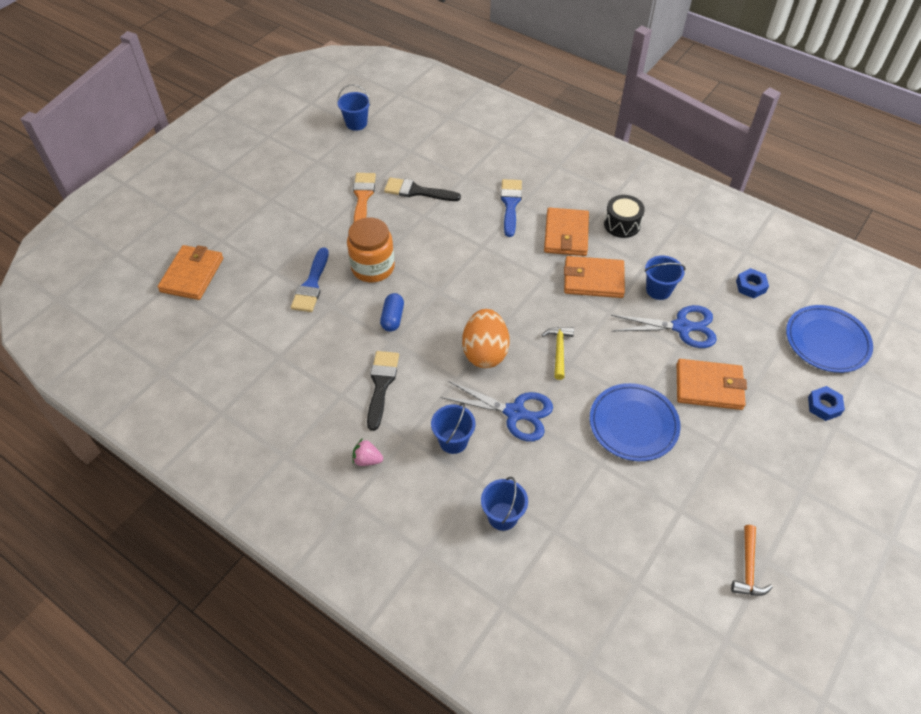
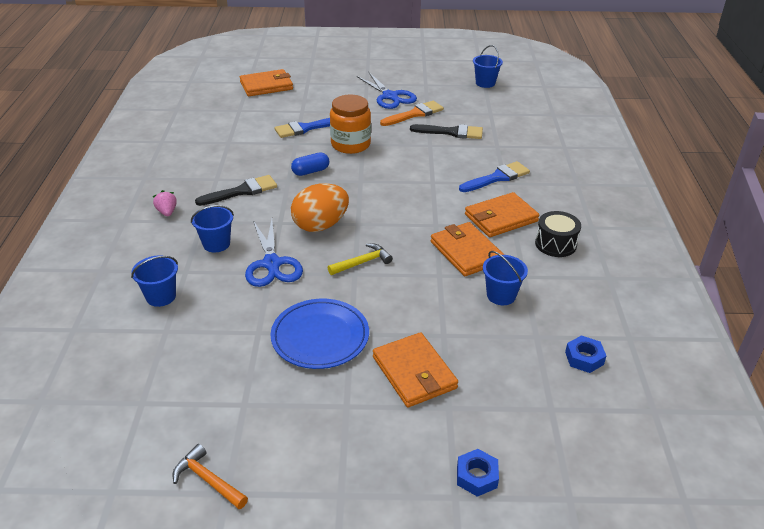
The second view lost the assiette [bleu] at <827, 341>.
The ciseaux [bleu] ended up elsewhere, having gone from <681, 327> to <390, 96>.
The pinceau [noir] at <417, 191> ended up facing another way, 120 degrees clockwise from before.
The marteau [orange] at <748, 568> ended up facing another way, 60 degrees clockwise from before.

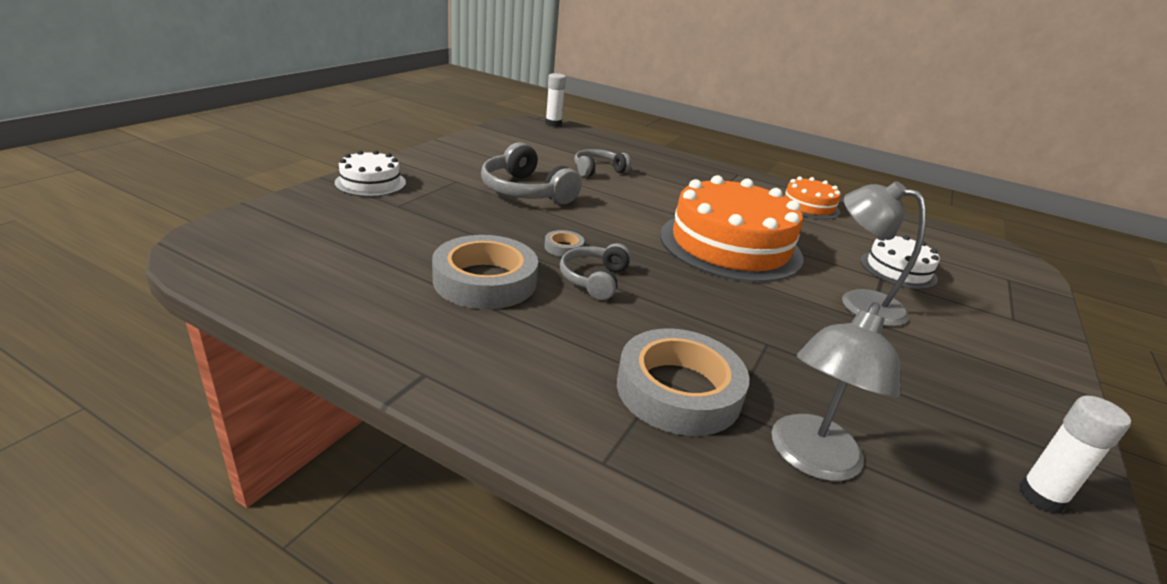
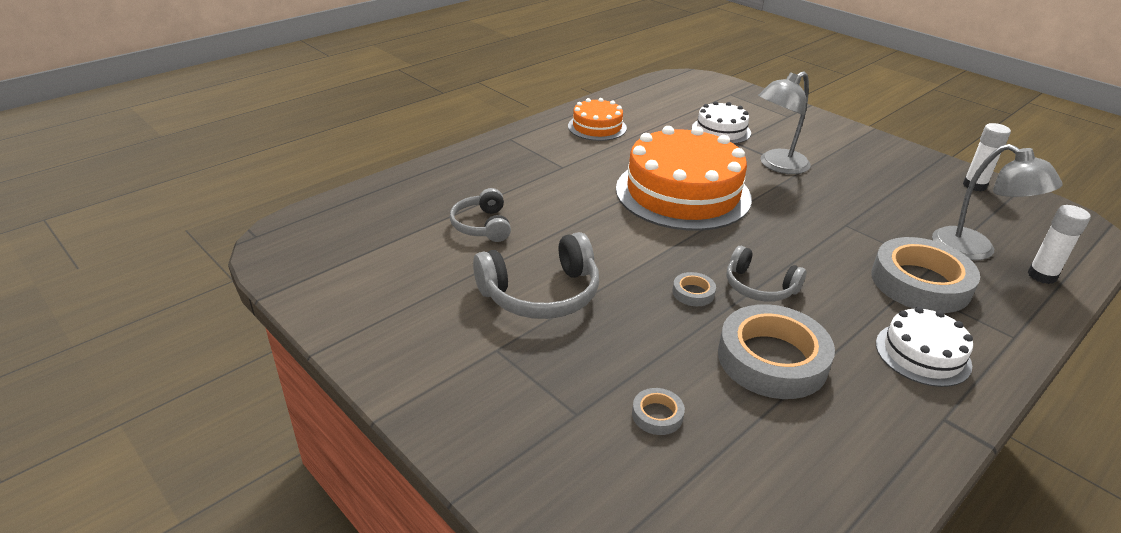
The second view gained the ruban adhésif [gris] at <657, 415>.
The gâteau [blanc] ended up elsewhere, having gone from <370, 183> to <922, 354>.
The bâton de colle [blanc] ended up elsewhere, having gone from <553, 124> to <1042, 275>.

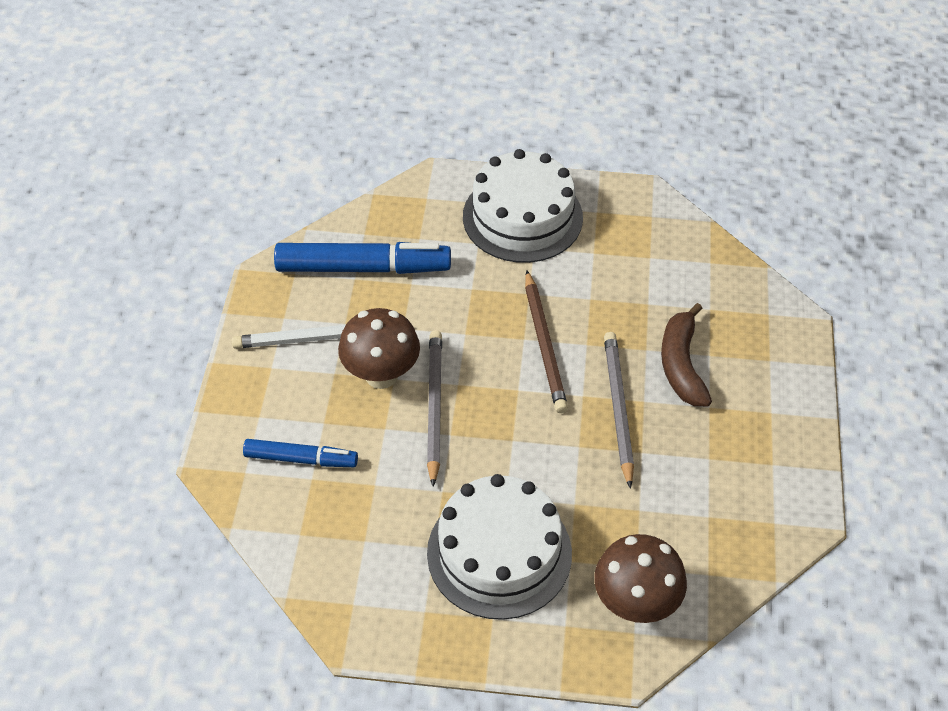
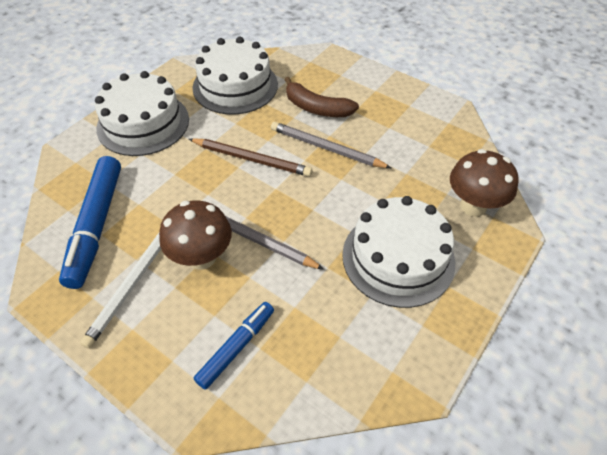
The second view gained the gâteau [blanc] at <235, 86>.
The feutre [bleu] at <362, 268> ended up facing another way, 150 degrees clockwise from before.

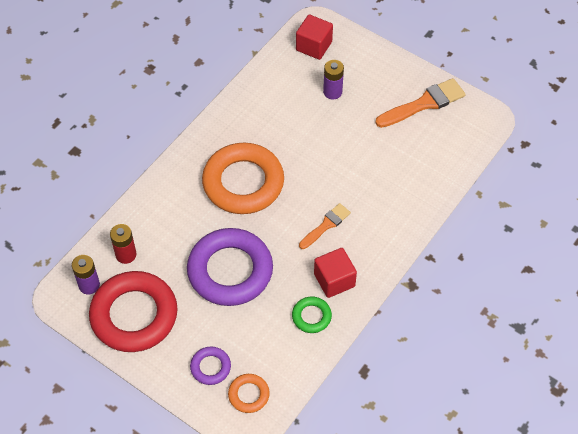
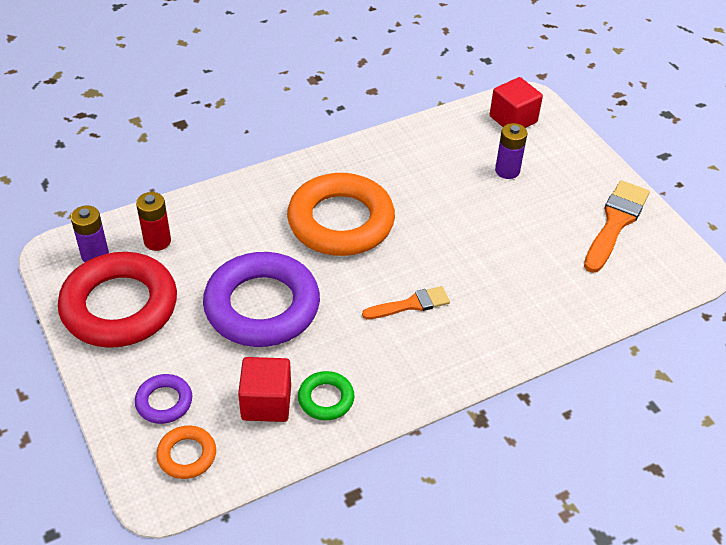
The cube [rouge] ended up elsewhere, having gone from <334, 280> to <266, 402>.
The pinceau [orange] at <424, 103> ended up facing another way, 60 degrees counterclockwise from before.

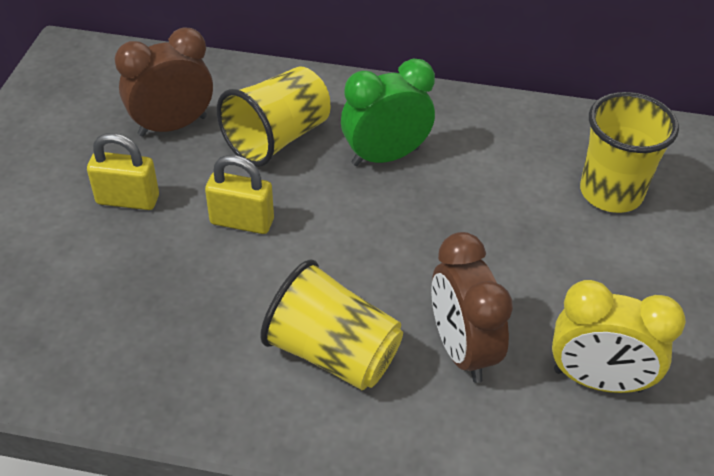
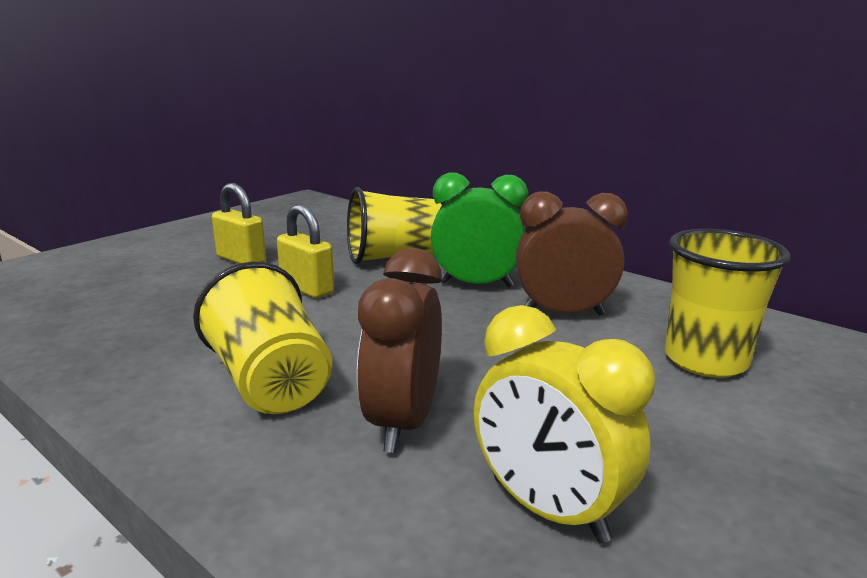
The réveil [marron] ended up elsewhere, having gone from <172, 126> to <563, 313>.

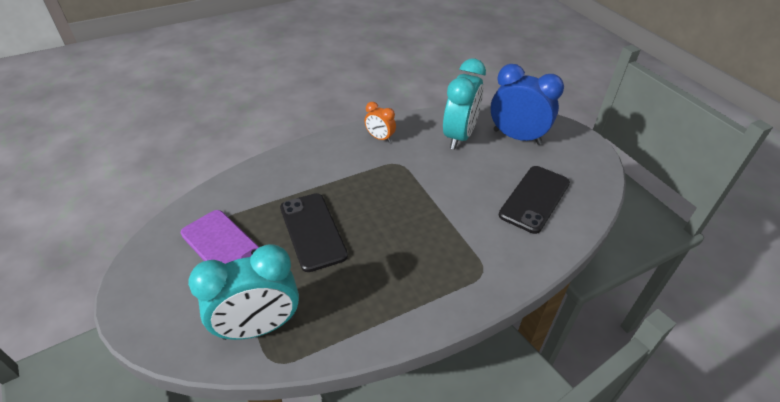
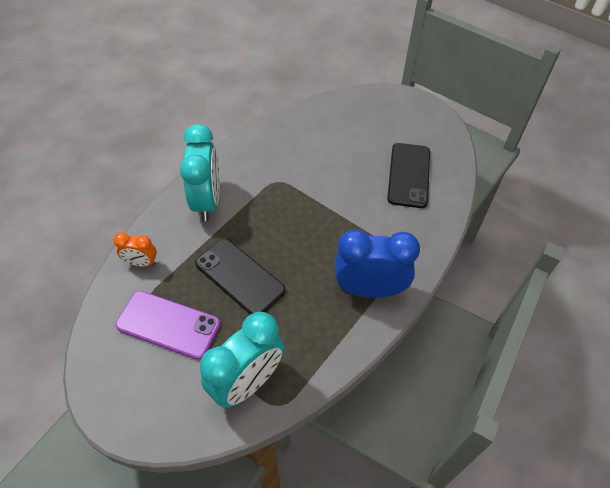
The réveil [orange] ended up elsewhere, having gone from <380, 138> to <141, 263>.
The réveil [turquoise] ended up elsewhere, having gone from <459, 136> to <207, 201>.
The réveil [bleu] ended up elsewhere, having gone from <517, 137> to <369, 289>.

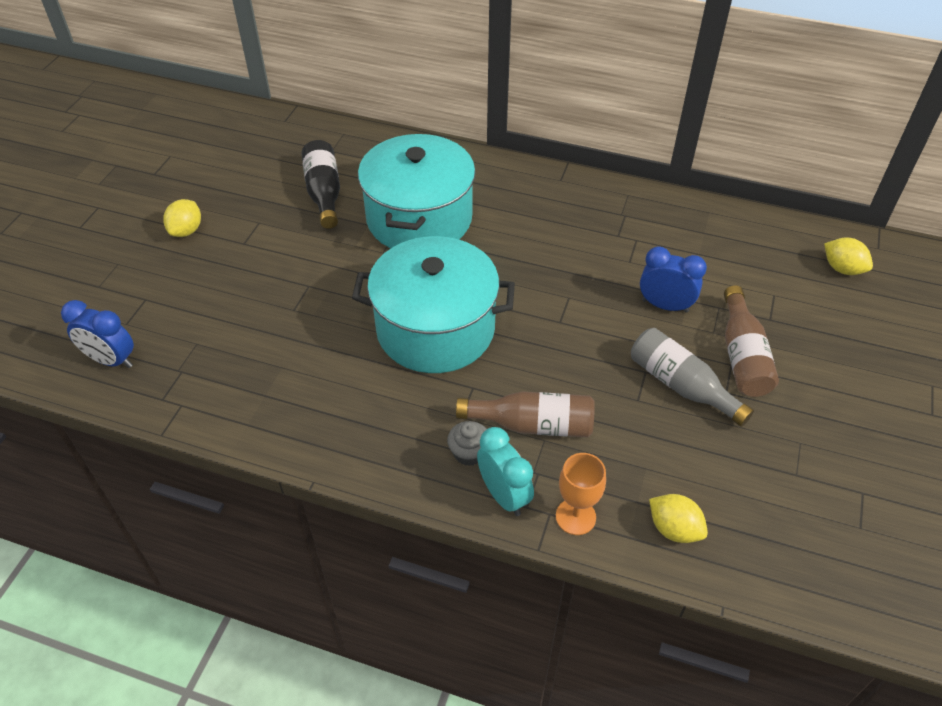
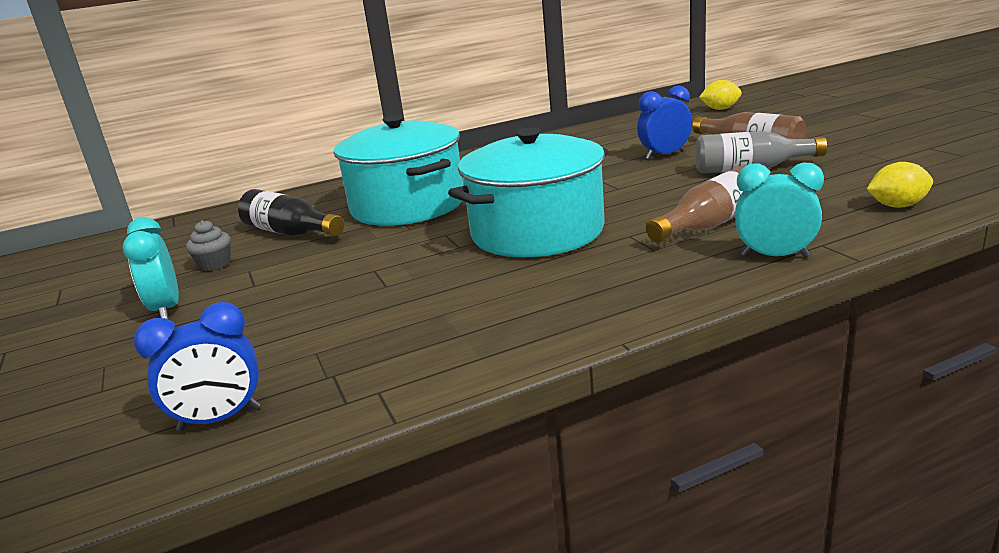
The second view lost the verre à pied [orange] at <575, 516>.
The muffin [gris] ended up elsewhere, having gone from <469, 453> to <215, 264>.
Where the citron [jaune] stood at <186, 230>, the réveil [turquoise] came to stand at <166, 309>.

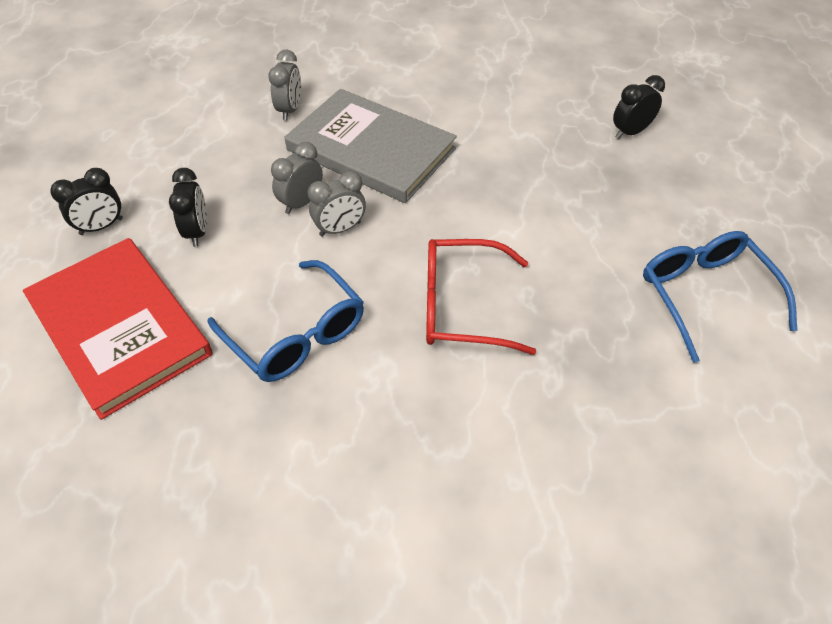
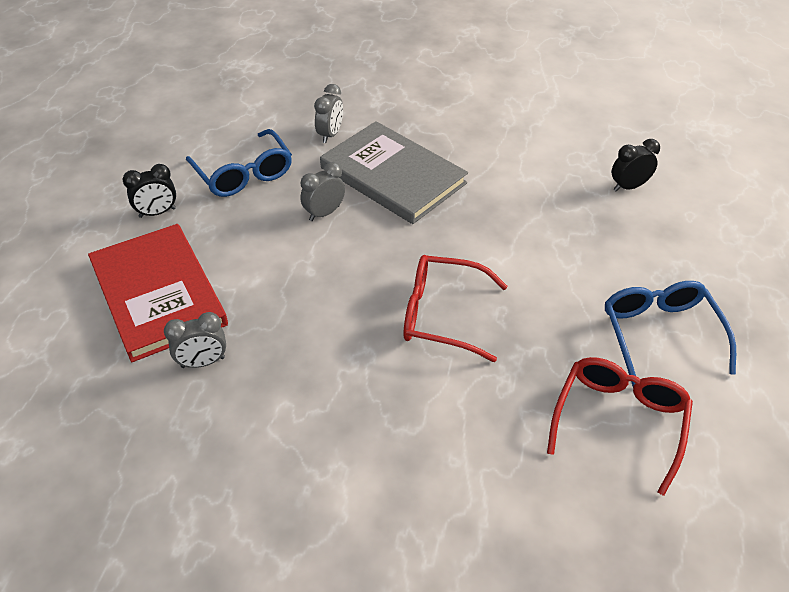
The second view lost the réveil [noir] at <197, 232>.
The second view gained the lunettes [rouge] at <619, 421>.
The lunettes [bleu] ended up elsewhere, having gone from <296, 334> to <244, 174>.
The réveil [gris] ended up elsewhere, having gone from <340, 229> to <203, 362>.

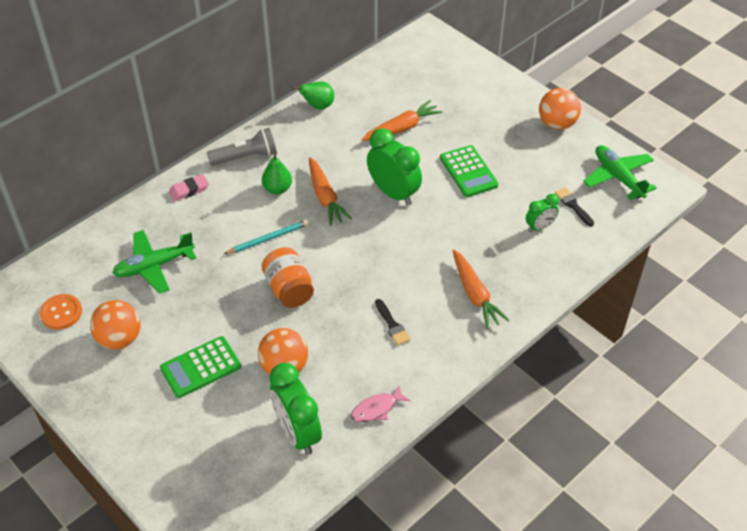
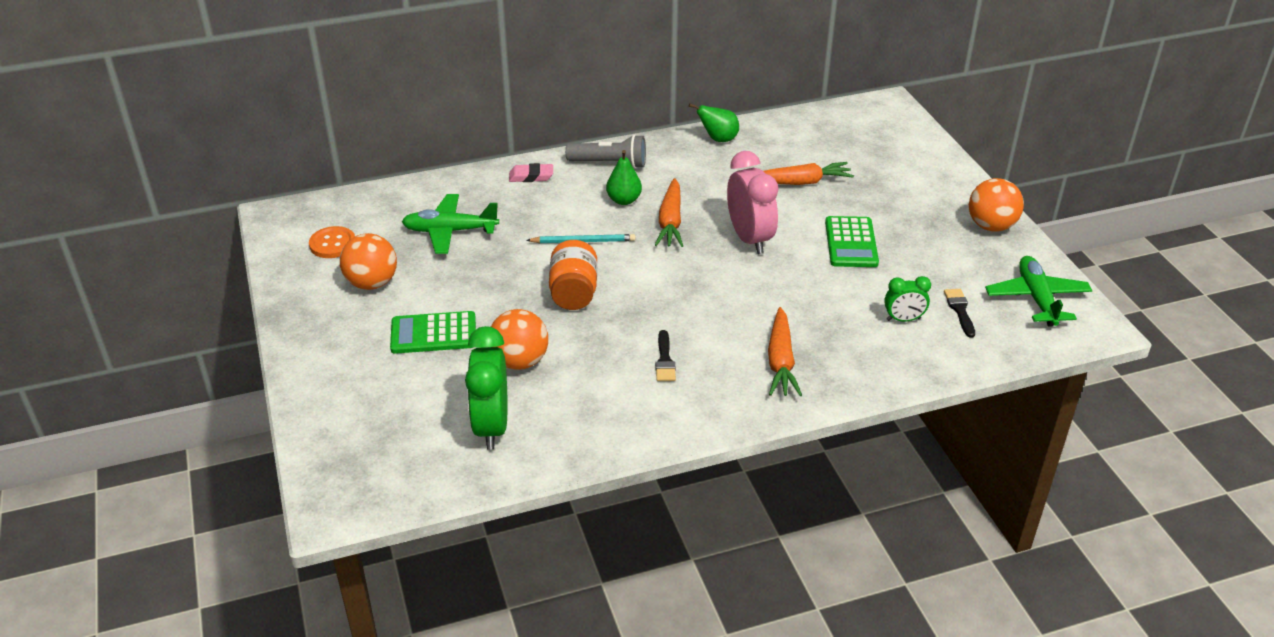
The second view lost the poisson [rose] at <377, 409>.
What was the réveil [vert] at <393, 193> turned into the réveil [rose] at <749, 239>.

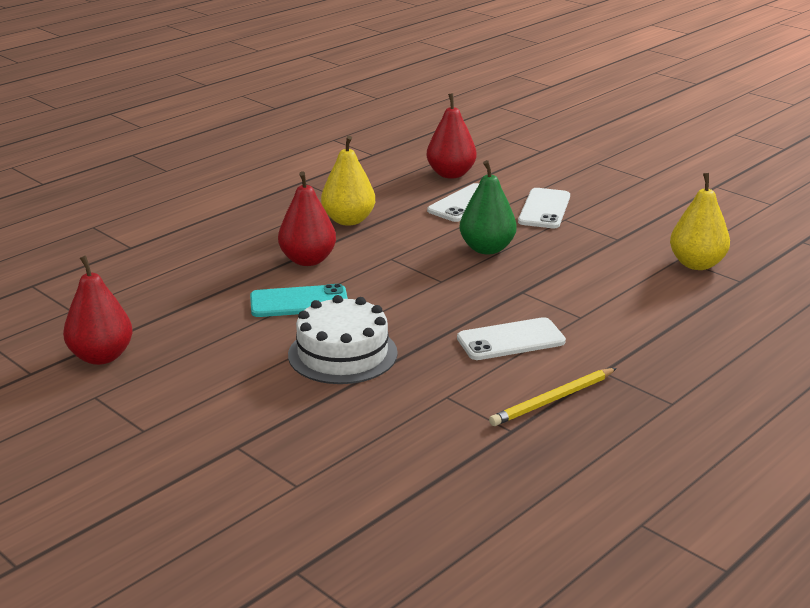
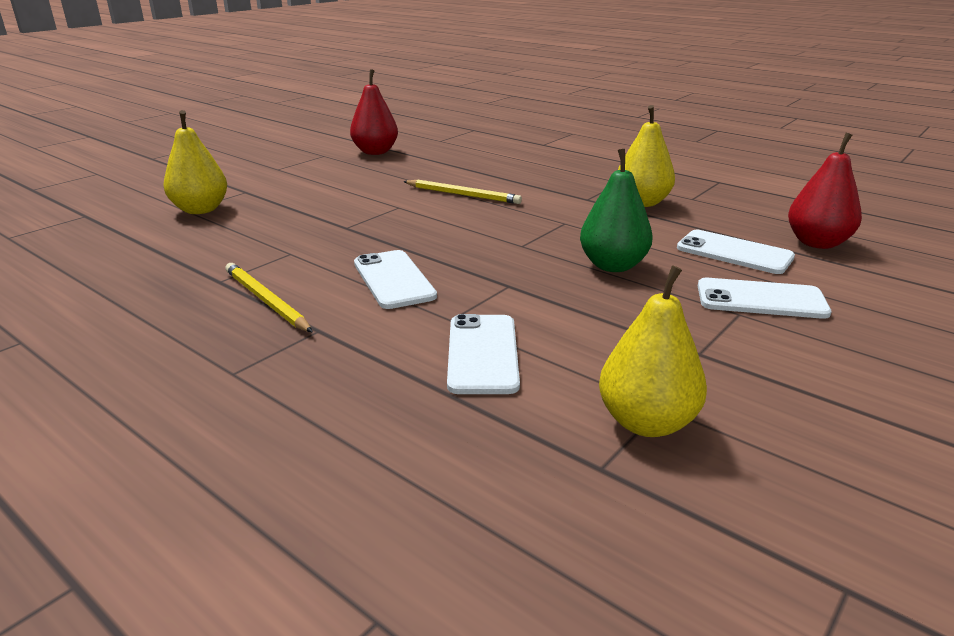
The second view lost the poire [rouge] at <308, 260>.
The second view lost the gâteau [blanc] at <342, 354>.
The second view gained the poire [jaune] at <200, 210>.
The second view gained the téléphone [blanc] at <483, 354>.
Where the téléphone [turquoise] stood at <299, 302>, the crayon [jaune] came to stand at <463, 195>.

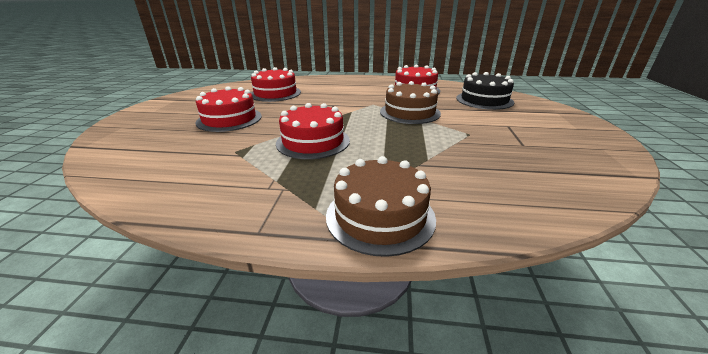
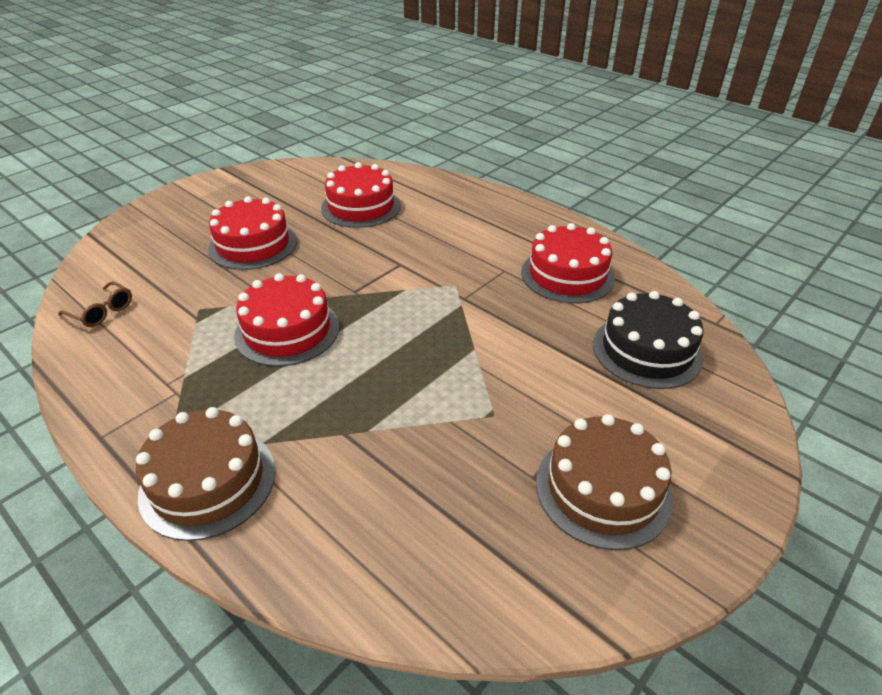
The second view gained the lunettes [marron] at <102, 312>.
The gâteau [marron] ended up elsewhere, having gone from <409, 112> to <603, 489>.

